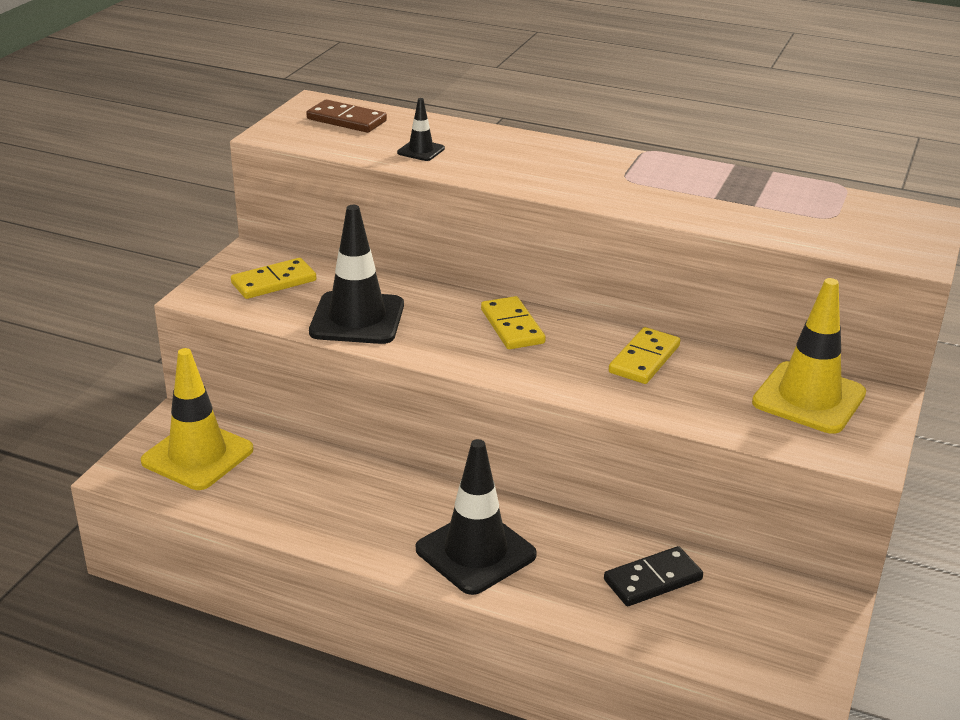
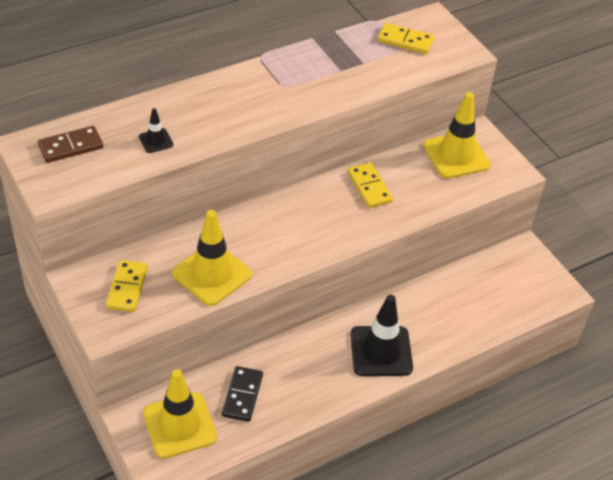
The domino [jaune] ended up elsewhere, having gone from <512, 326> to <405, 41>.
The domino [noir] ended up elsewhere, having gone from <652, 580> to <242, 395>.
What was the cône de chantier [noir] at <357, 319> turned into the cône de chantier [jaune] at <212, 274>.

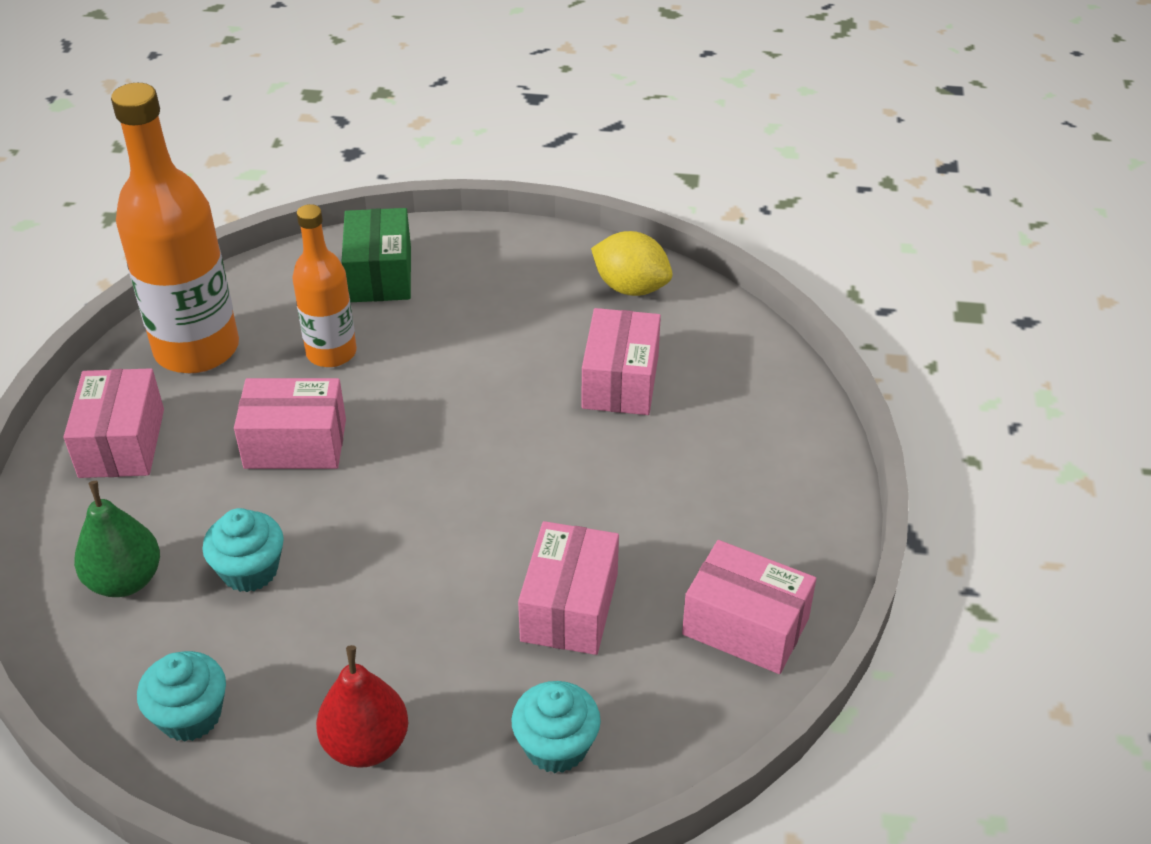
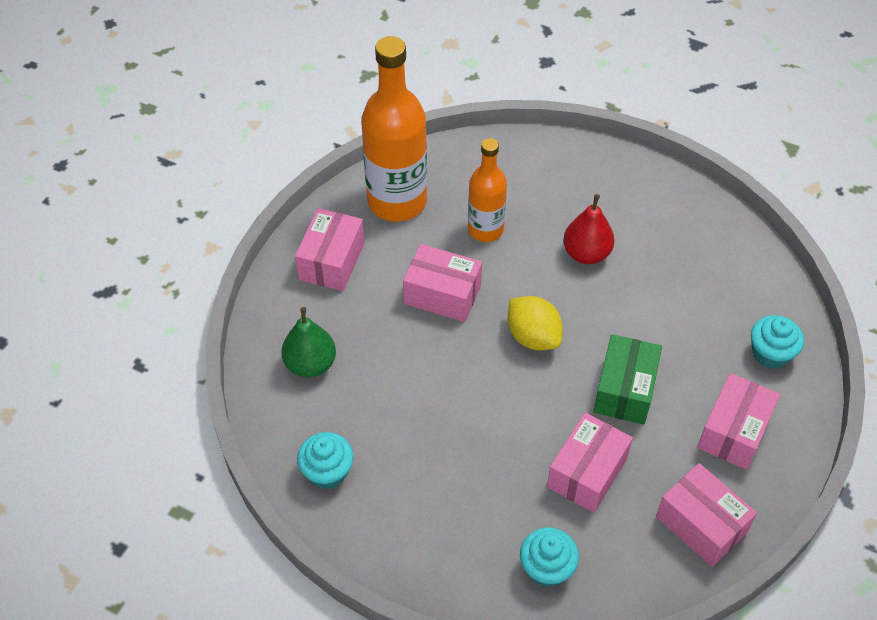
The muffin [turquoise] ended up elsewhere, having gone from <250, 570> to <770, 353>.
The poire [rouge] ended up elsewhere, having gone from <366, 744> to <586, 253>.
The boîte [vert] ended up elsewhere, having gone from <379, 275> to <624, 390>.
The boîte [rose] ended up elsewhere, having gone from <620, 381> to <733, 431>.
The citron [jaune] ended up elsewhere, having gone from <631, 288> to <533, 337>.

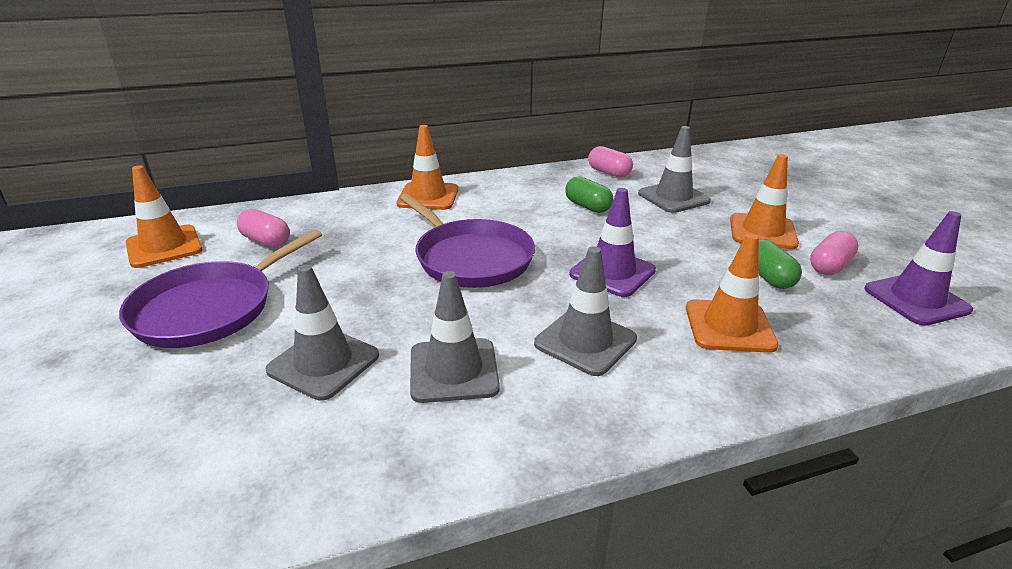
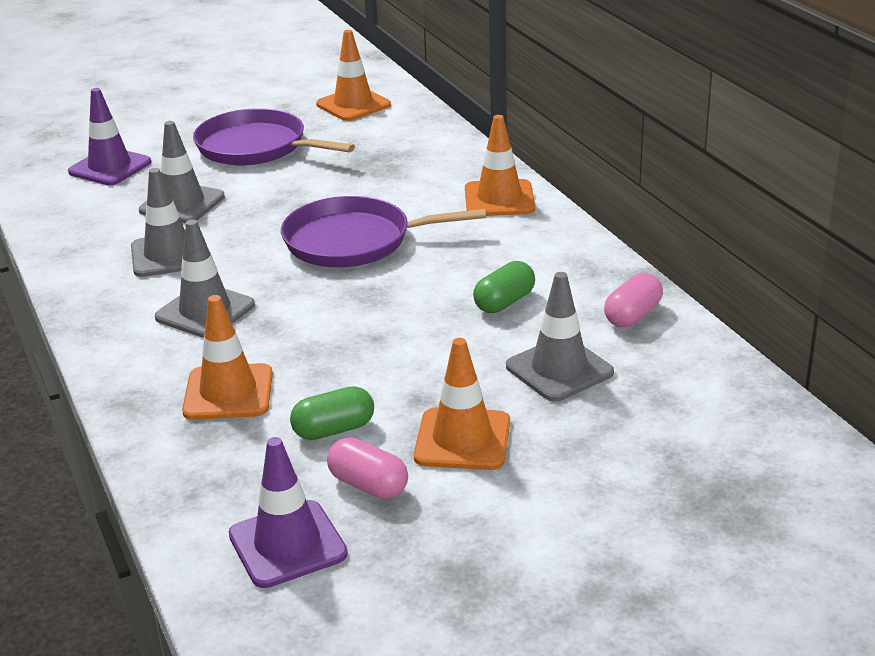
The second view lost the gélule [rose] at <266, 241>.
The cône de chantier [violet] ended up elsewhere, having gone from <612, 272> to <110, 167>.
The poêle [violet] at <471, 258> ended up facing another way, 45 degrees clockwise from before.

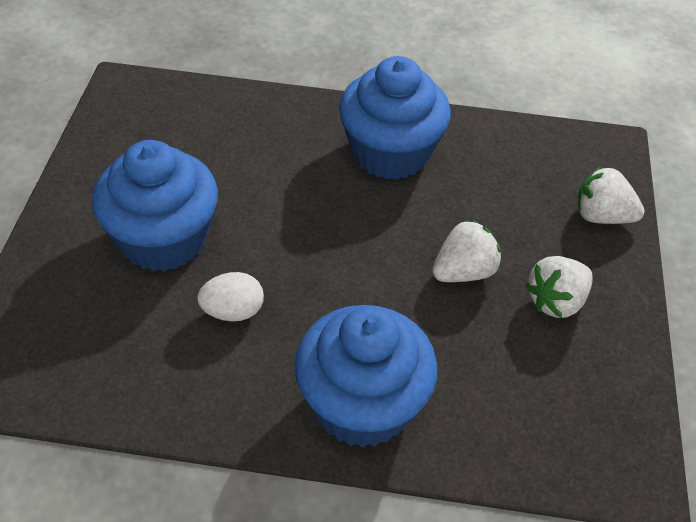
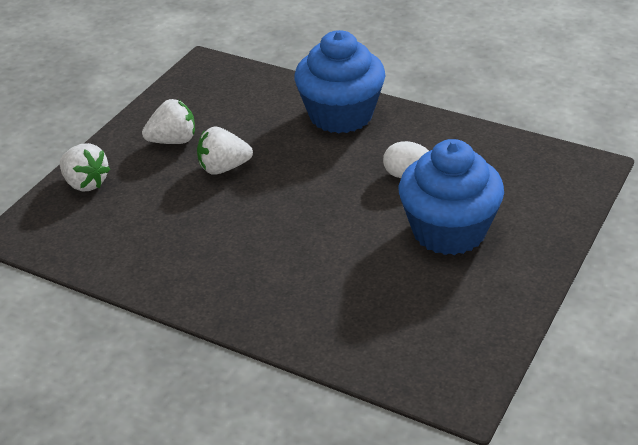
The second view lost the muffin [bleu] at <390, 153>.

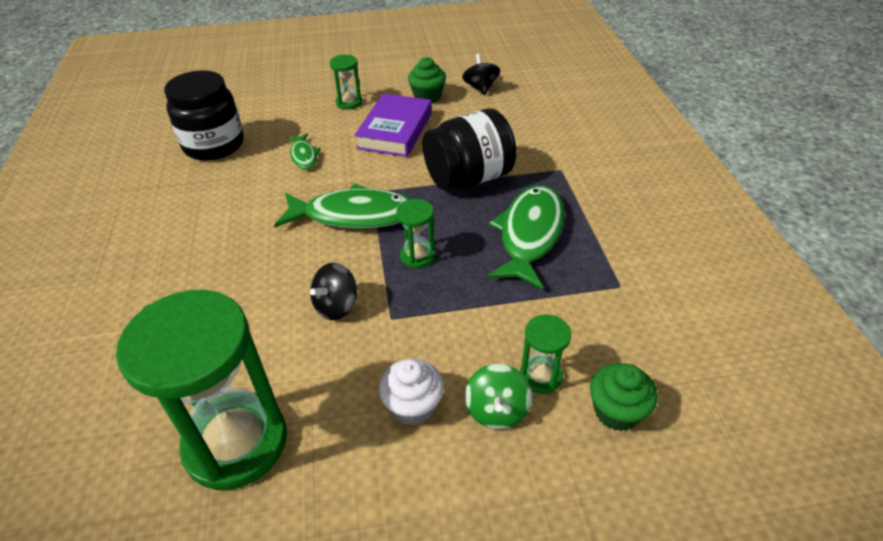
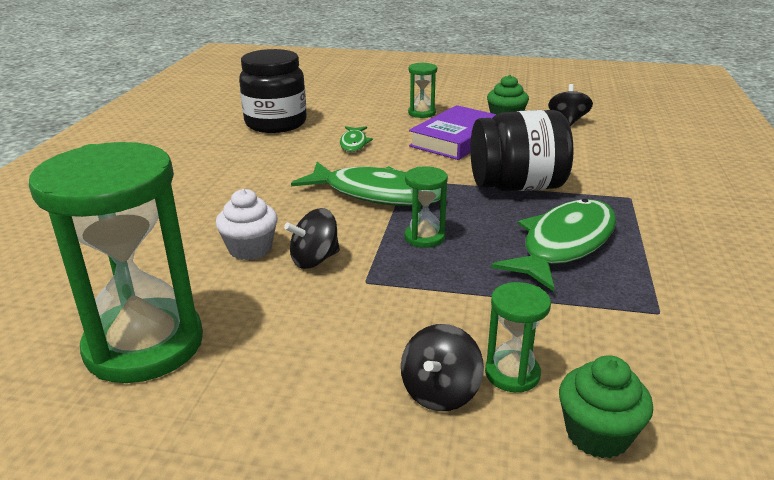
The muffin [blanc] ended up elsewhere, having gone from <413, 406> to <250, 249>.
What was the toupie [vert] at <497, 410> turned into the toupie [noir] at <440, 392>.

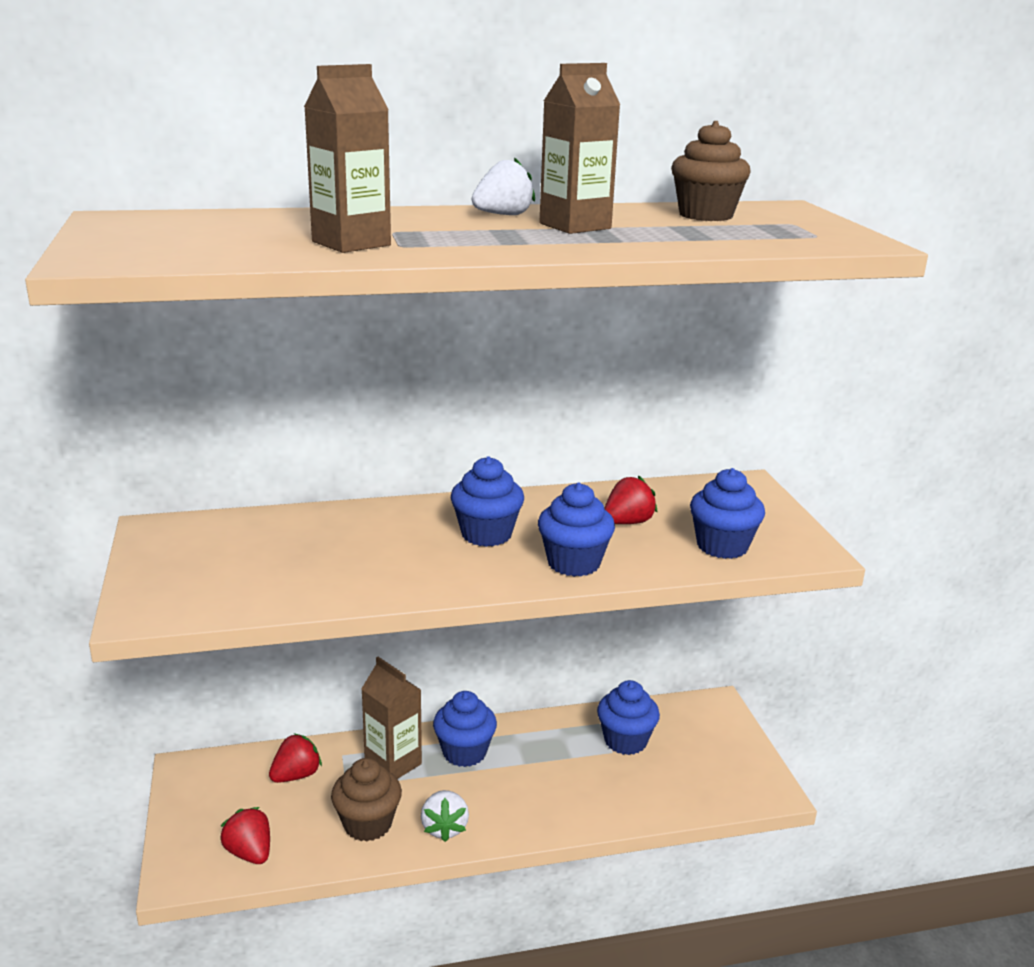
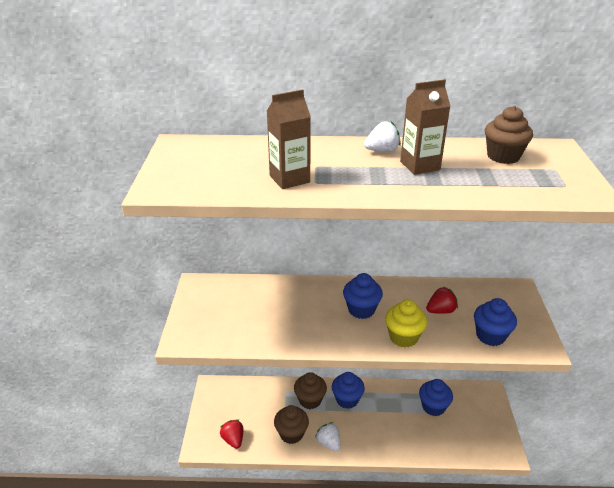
The second view lost the fraise [rouge] at <296, 775>.
Where the brique de lait [marron] stood at <393, 763>, the muffin [marron] came to stand at <310, 400>.
What was the muffin [bleu] at <573, 563> turned into the muffin [jaune] at <403, 337>.
The fraise [blanc] at <444, 828> ended up facing another way, 135 degrees clockwise from before.

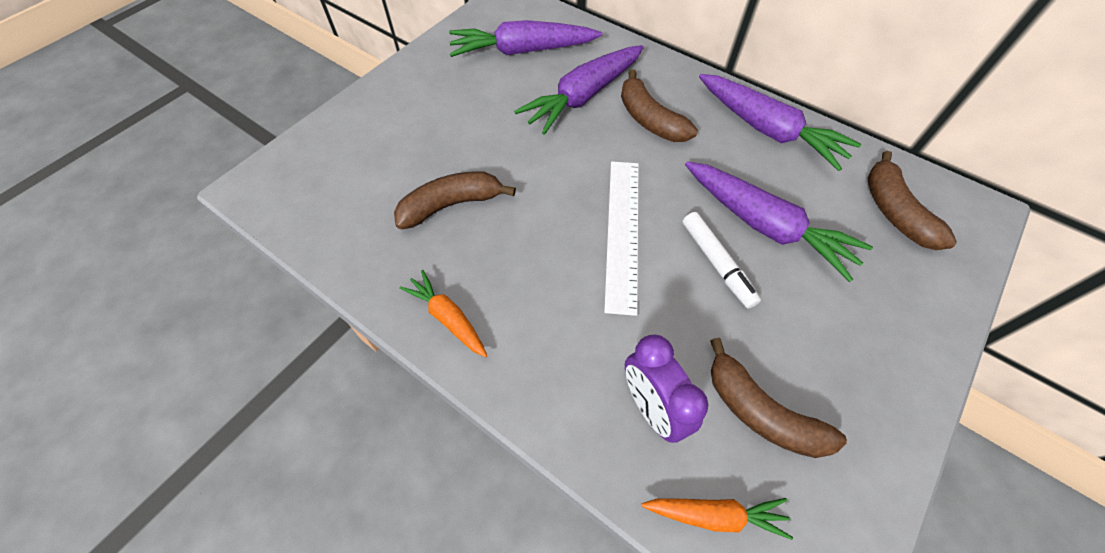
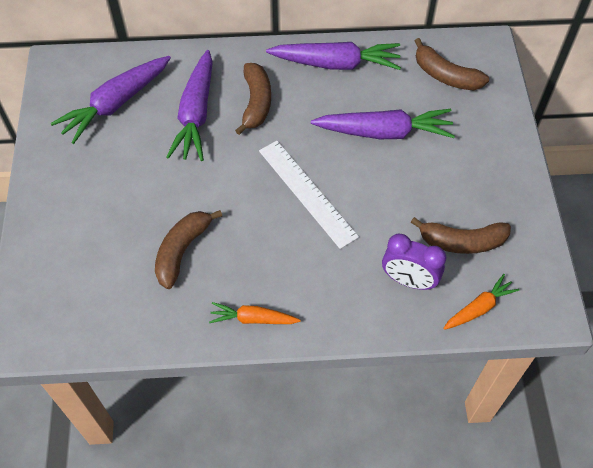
The second view lost the feutre [blanc] at <717, 263>.
The banane [marron] at <649, 119> ended up facing another way, 105 degrees counterclockwise from before.

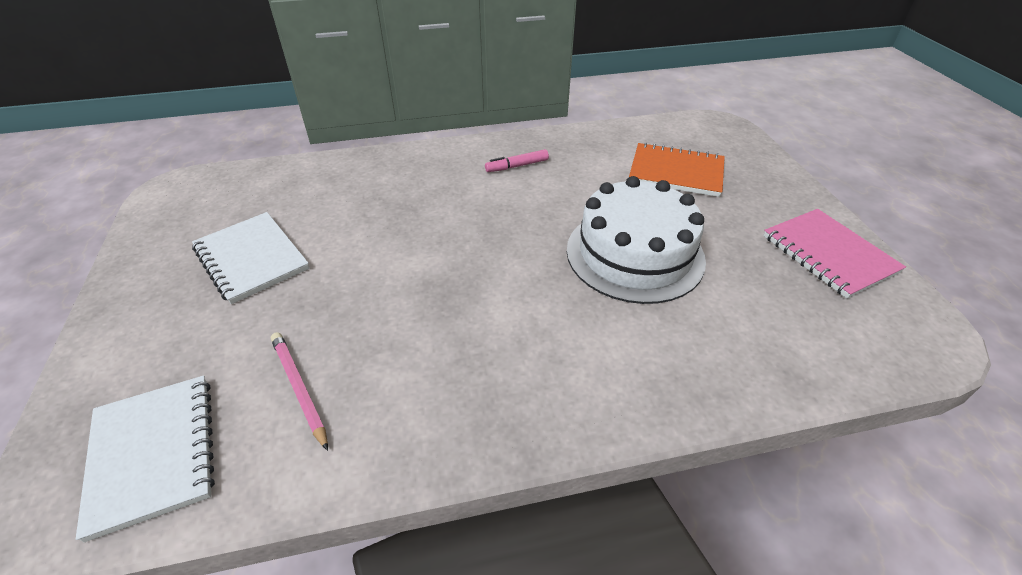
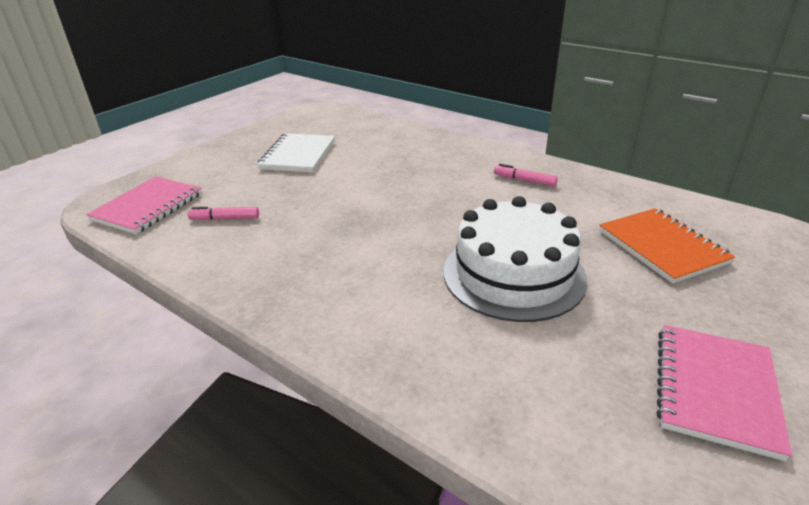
Where the crayon [rose] stood at <299, 388>, the feutre [rose] came to stand at <225, 219>.
What was the carnet [blanc] at <153, 454> turned into the carnet [rose] at <148, 207>.

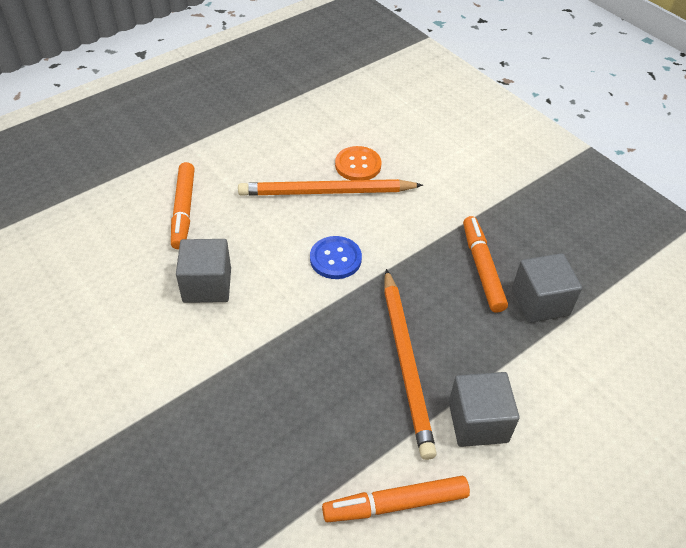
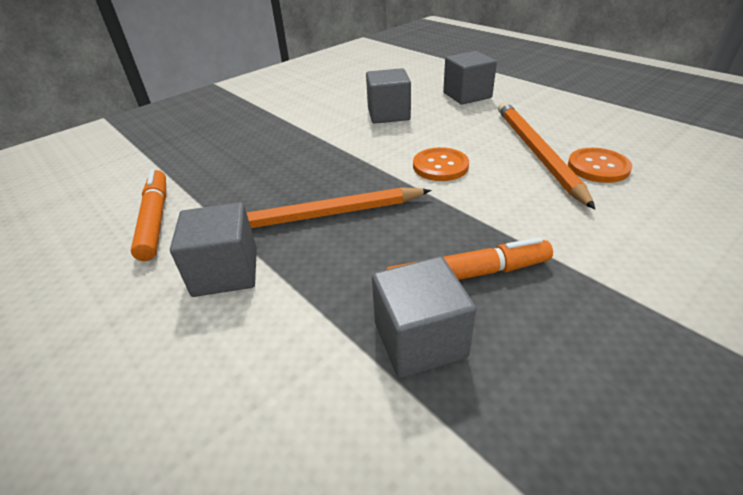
Where the feutre [orange] stood at <183, 210>, the cube [gris] came to stand at <467, 95>.
What was the bouton [bleu] at <335, 259> turned into the bouton [orange] at <440, 166>.

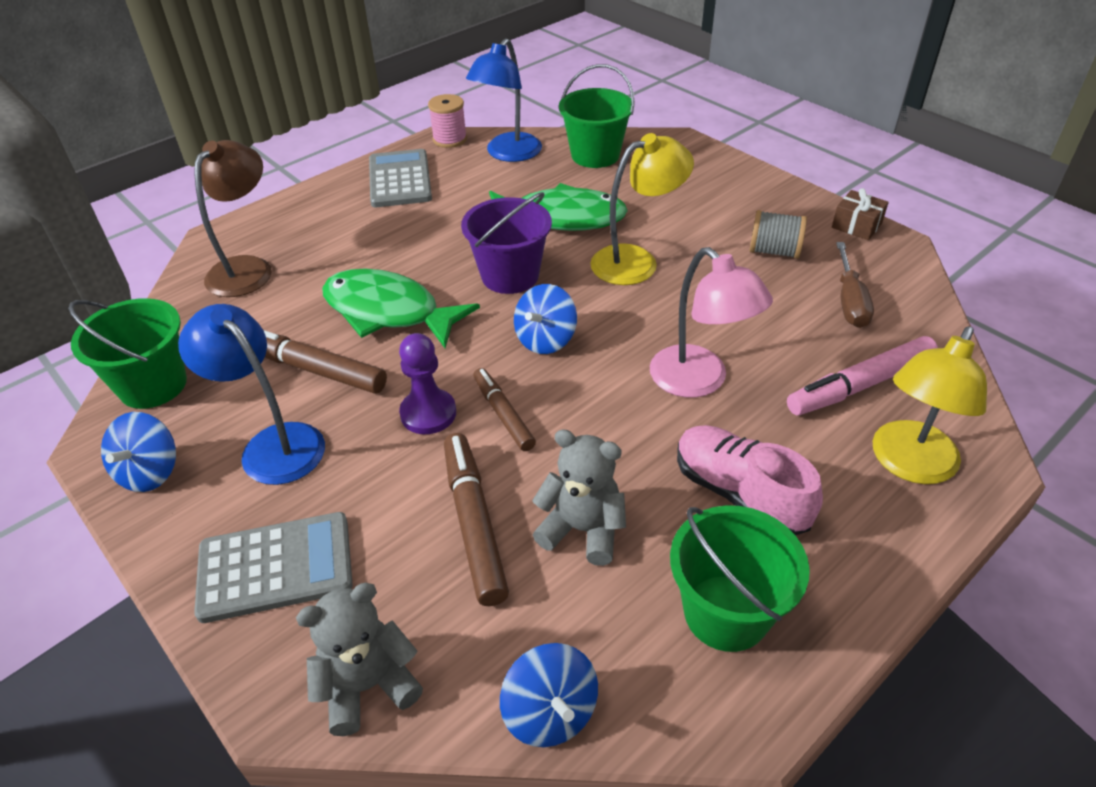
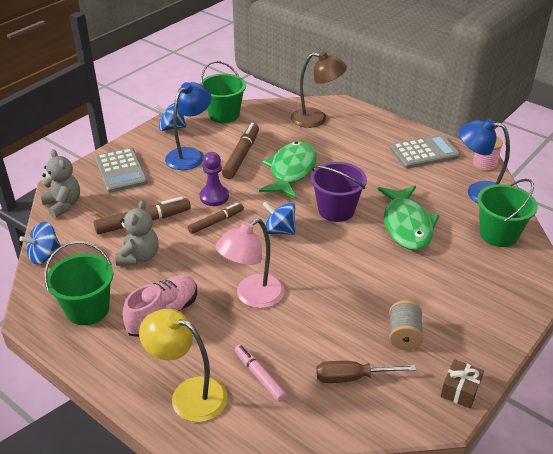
The second view lost the lampe [jaune] at <636, 261>.
The size of the feutre [rose] at <860, 385> changed by a factor of 0.64.

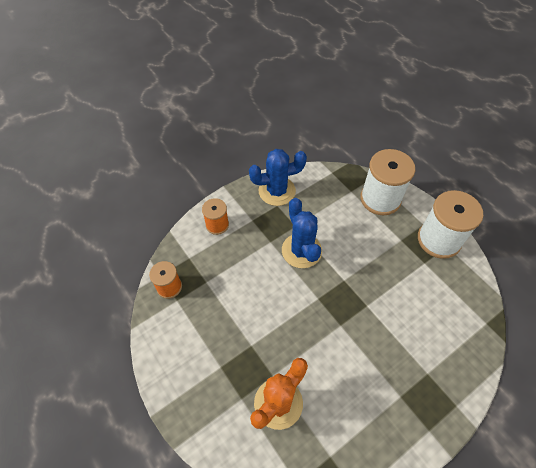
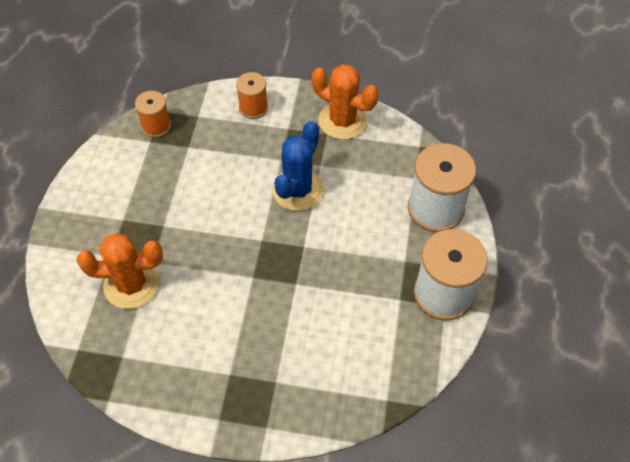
What was the cactus [bleu] at <277, 191> turned into the cactus [orange] at <343, 121>.

